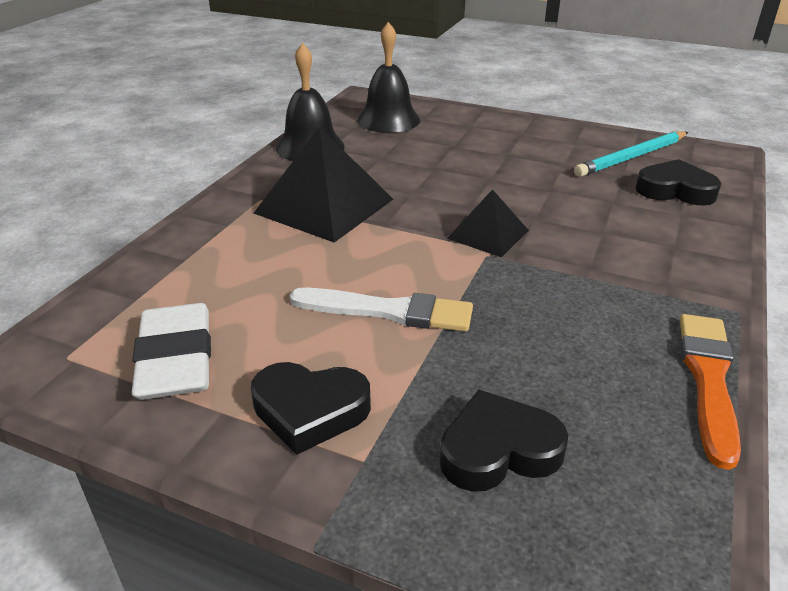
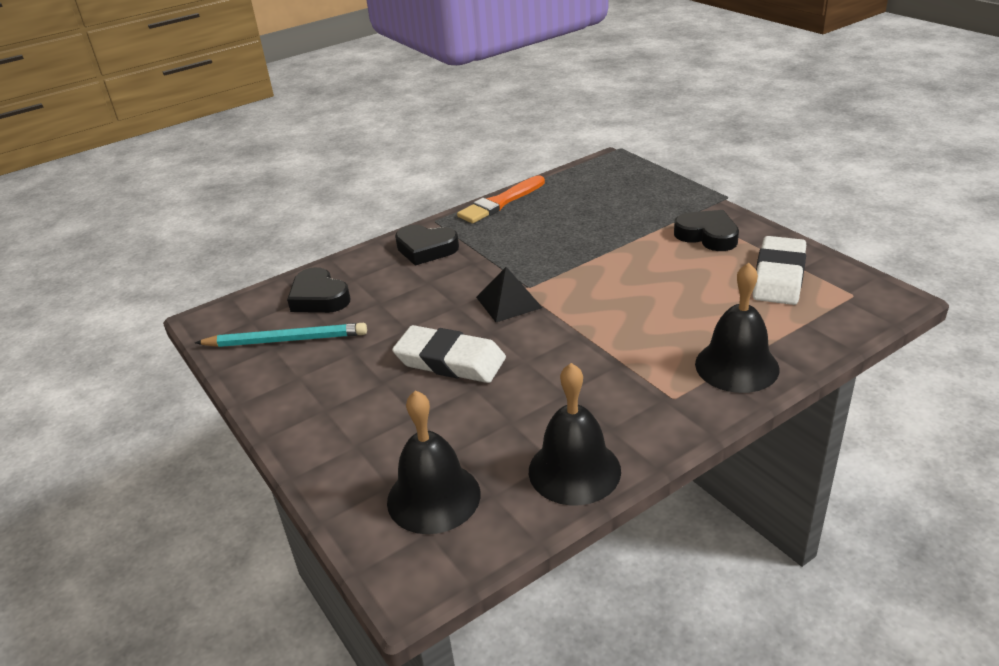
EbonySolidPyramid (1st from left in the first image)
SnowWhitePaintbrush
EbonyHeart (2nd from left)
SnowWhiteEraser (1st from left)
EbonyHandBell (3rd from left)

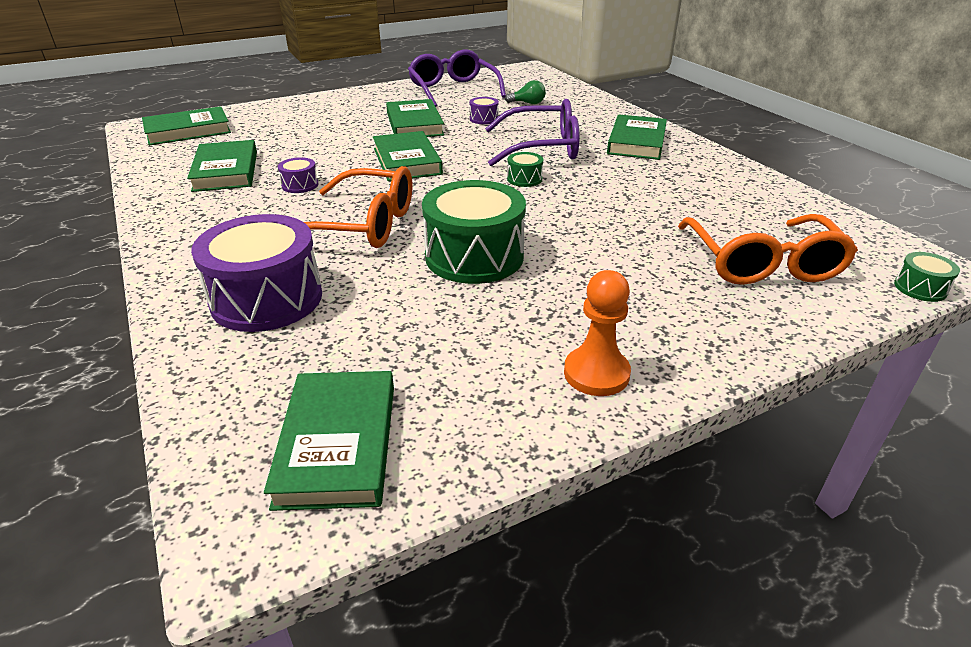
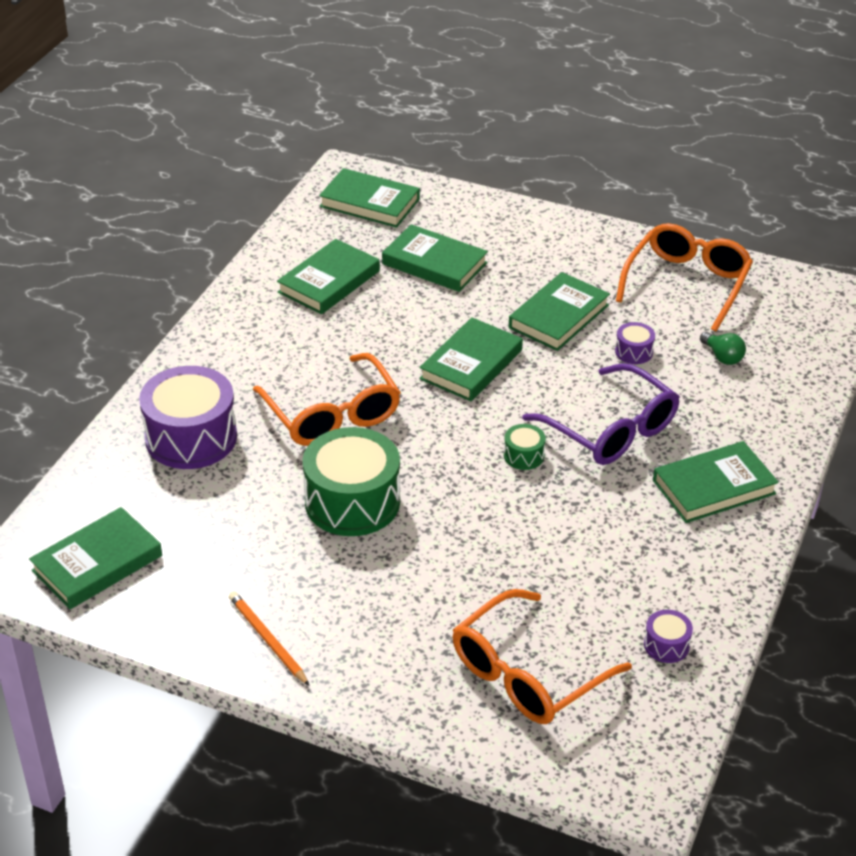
PurpleDrum (3rd from left)
OrangeColouredEyeglasses (3rd from left)
OrangeColouredPencil
GreenDrum (3rd from left in the first image)
GreenHardback (4th from left)

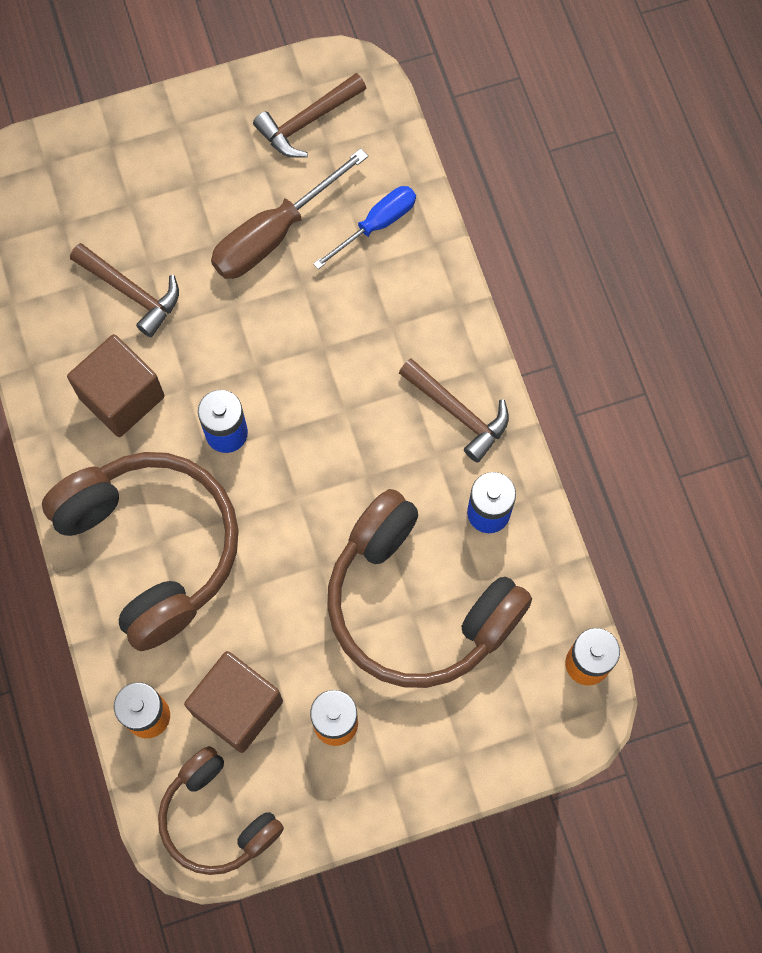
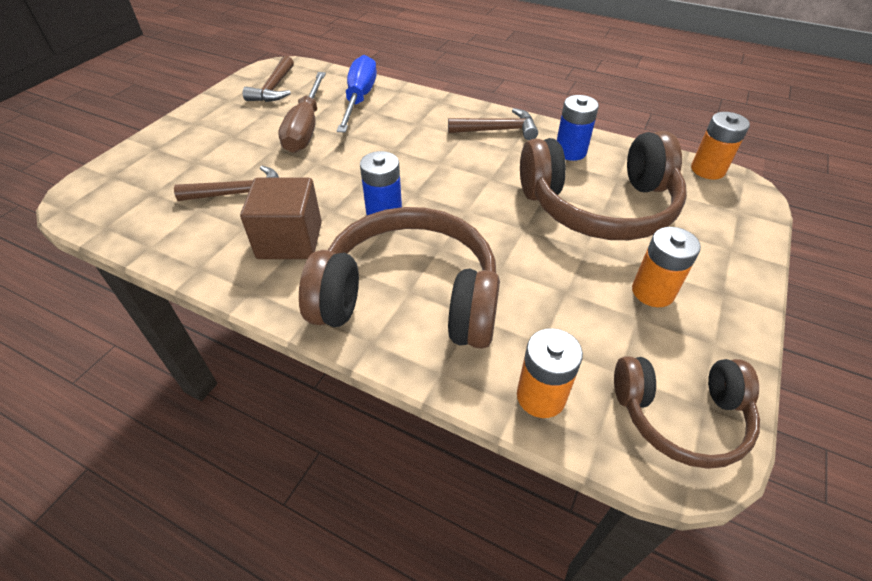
BrownSolidCube (2nd from left in the first image)
CobaltScrewdriver

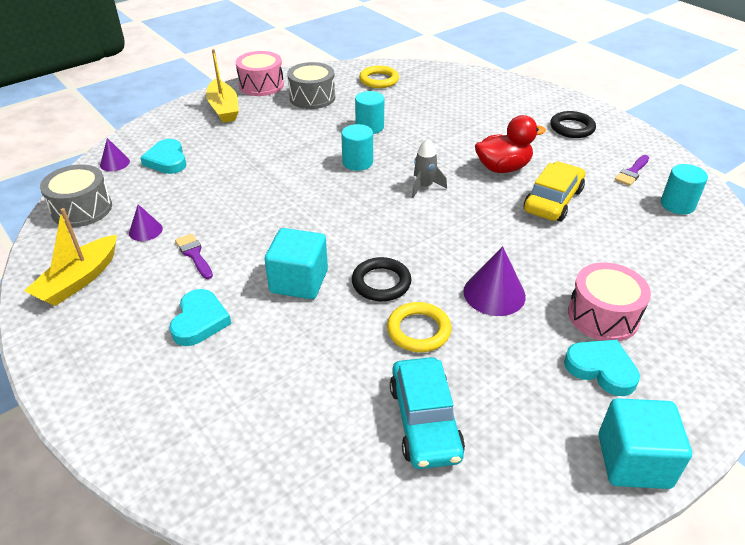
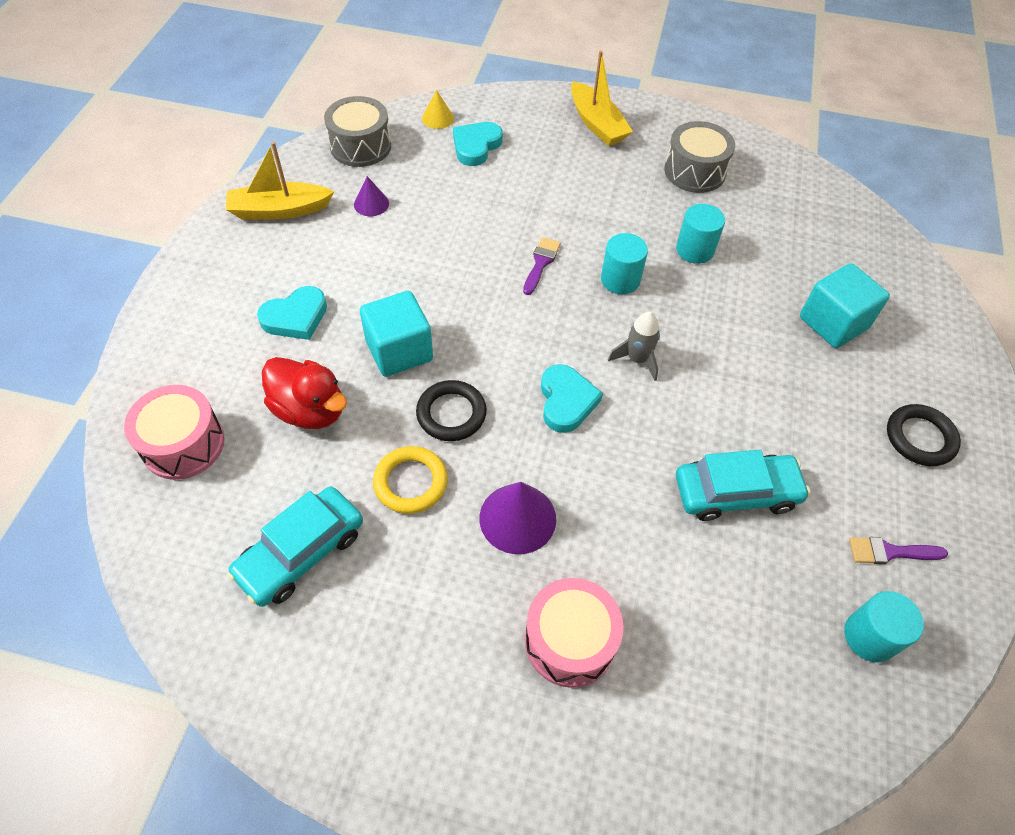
YellowConeShape
PurplePaintbrush (1st from left)
YellowBoat (2nd from left)
RosePinkDrum (1st from left)
YellowTorus (1st from left in the first image)
ScarletDuck
AquaToyCar (2nd from left)
AquaHeart (3rd from left)
AquaSolidCube (2nd from left)

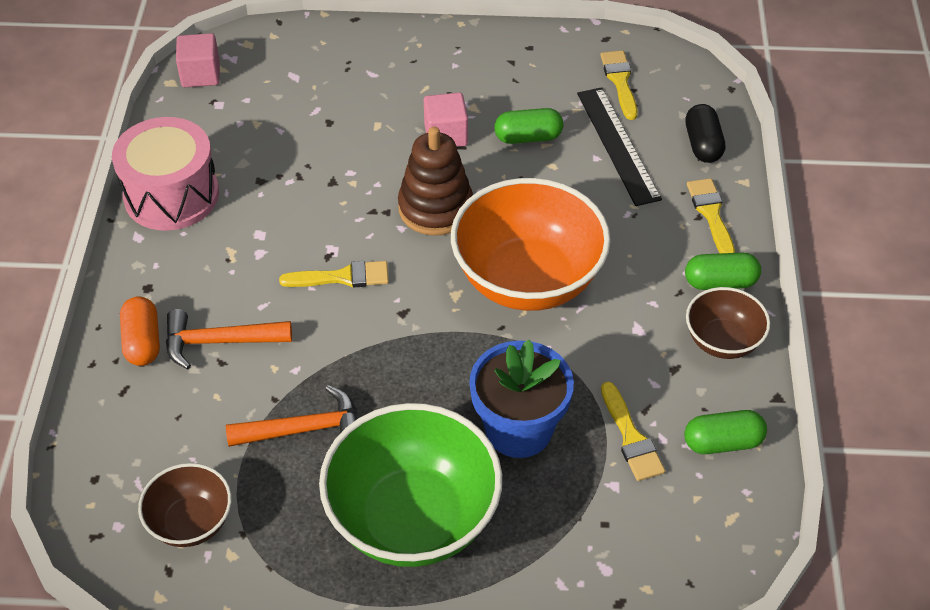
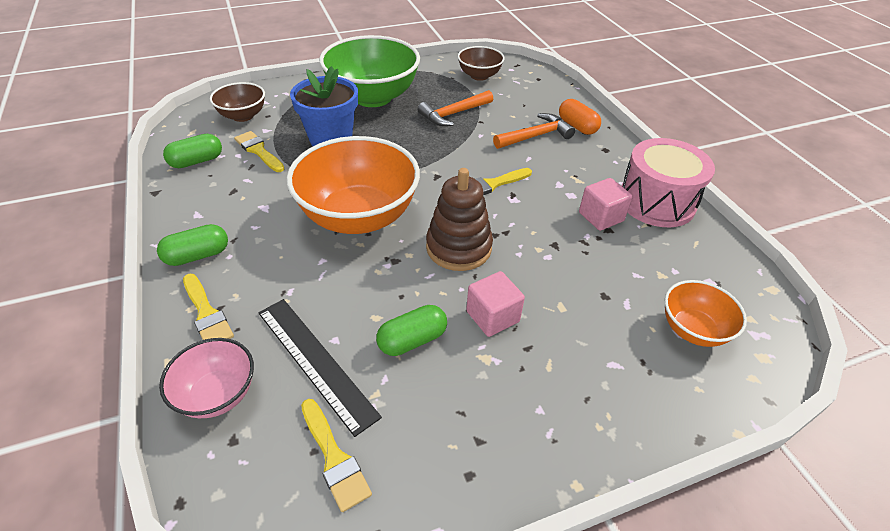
RosePinkSolidCube (2nd from left)
RosePinkDeepDish
BrownDeepDish (1st from left)
OrangeColouredDeepDish (2nd from left)

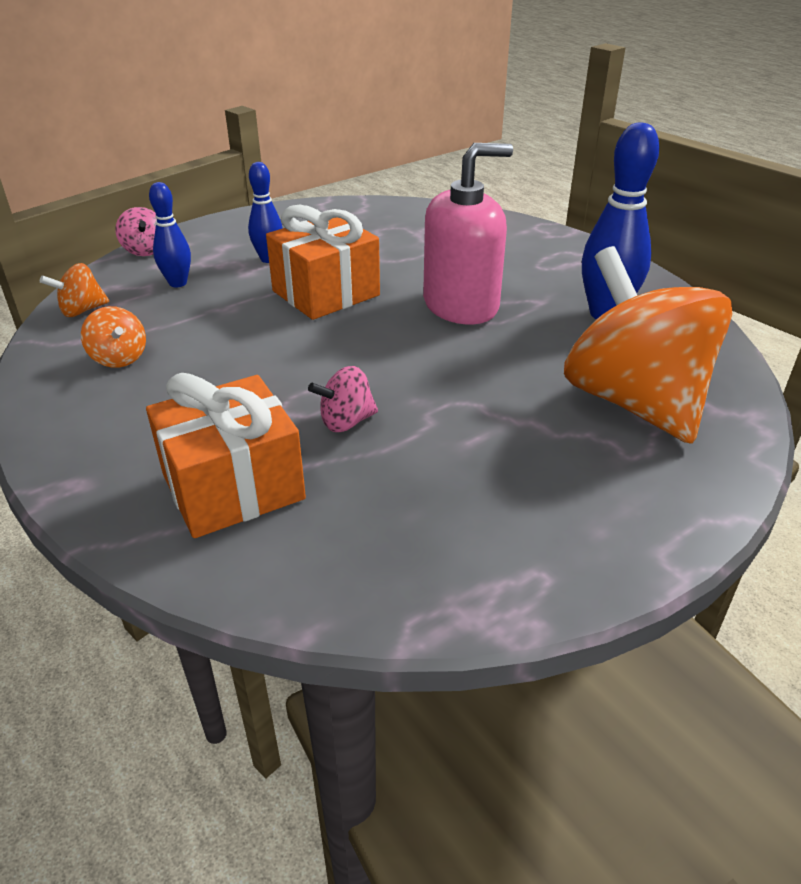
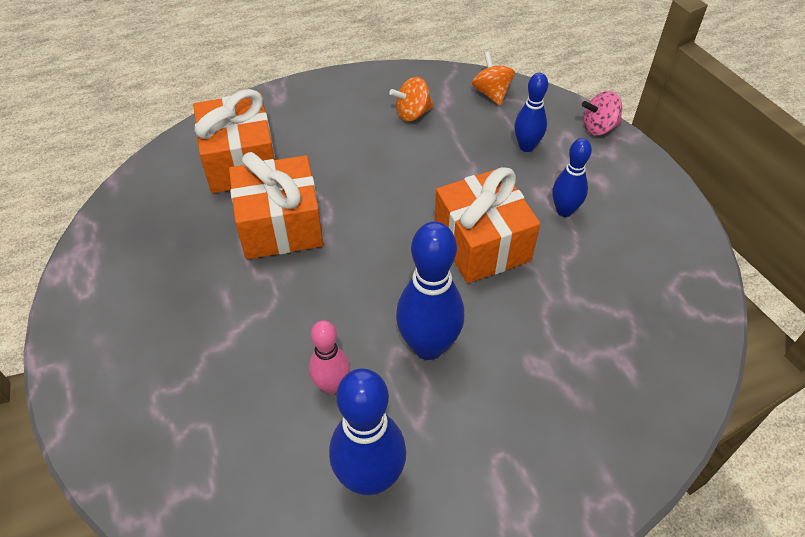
OrangeColouredPresent (2nd from left)
CobaltSkittle (2nd from left)
OrangeColouredToyTop (3rd from left in the first image)
RosePinkSkittle

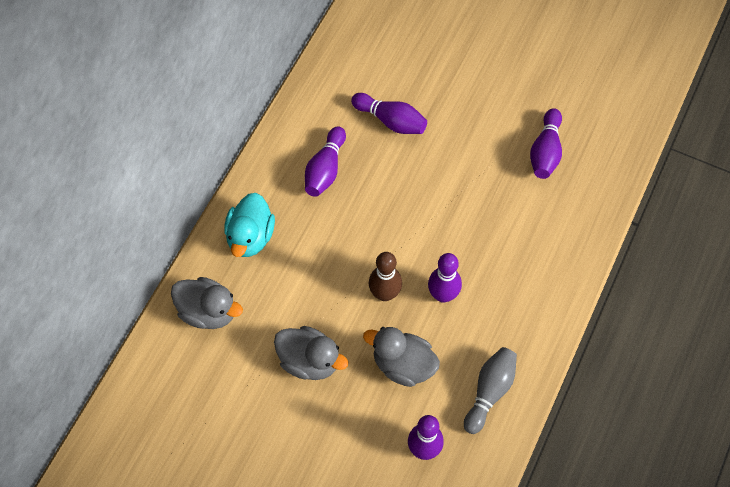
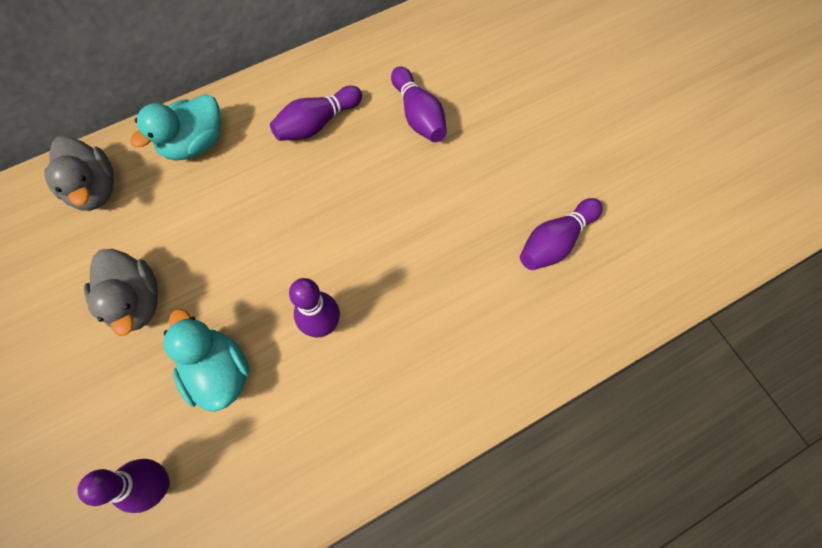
AquaDuck (2nd from left)
BrownSkittle
GraySkittle

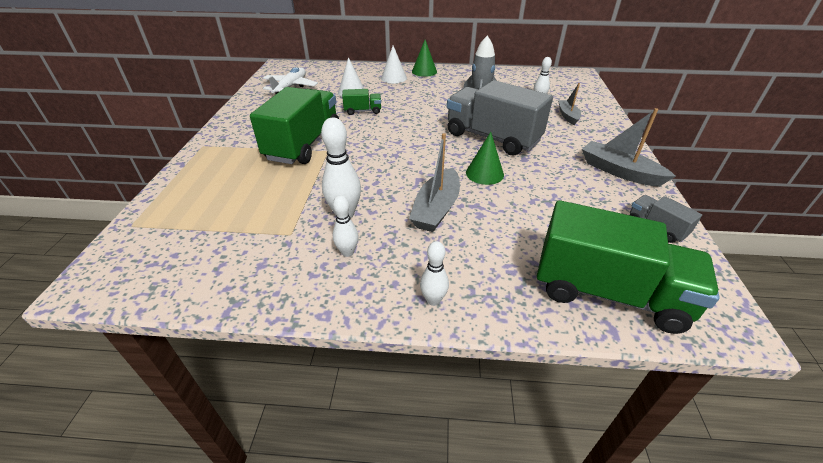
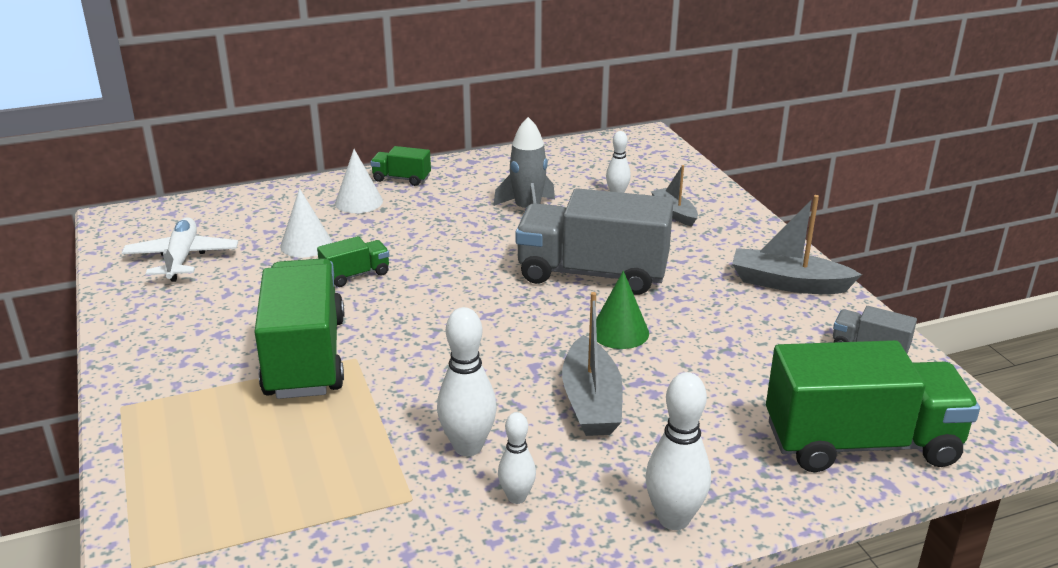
GreenToyTruck (3rd from left)
SnowWhiteSkittle (4th from left)

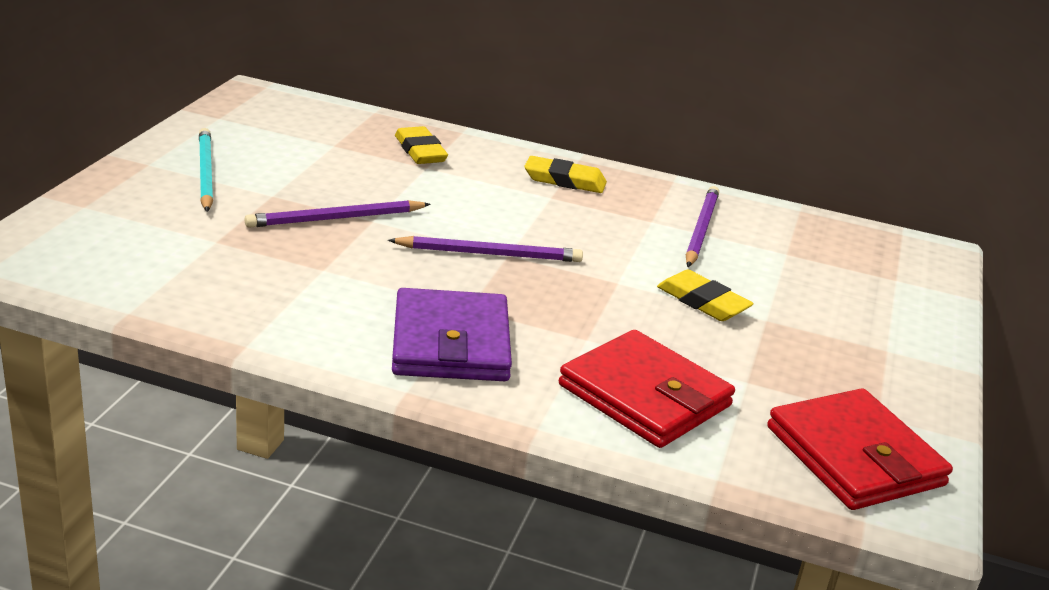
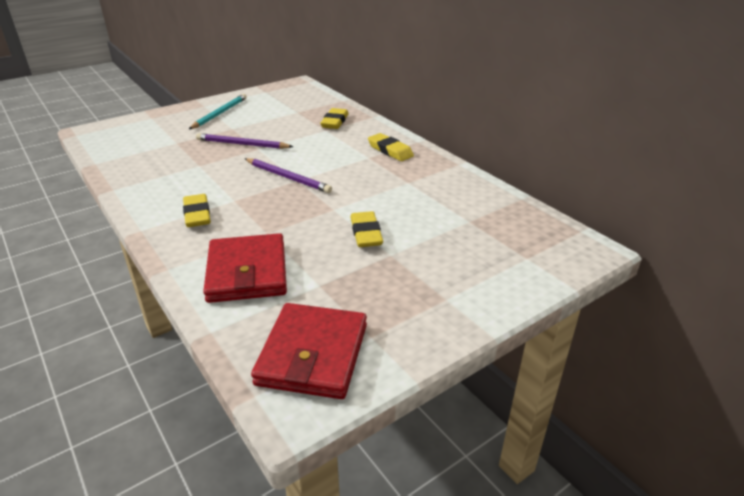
YellowEraser (1st from left)
PurplePencil (3rd from left in the first image)

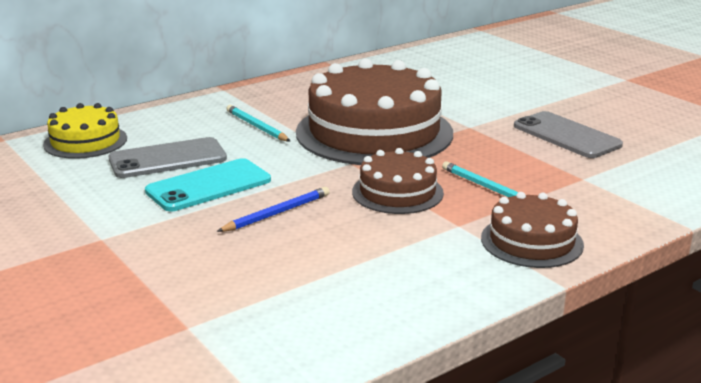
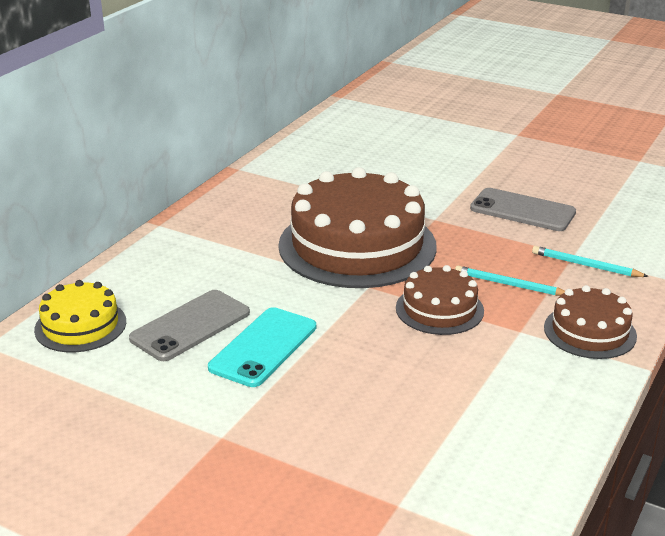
CobaltPencil
AquaPencil (2nd from left)

